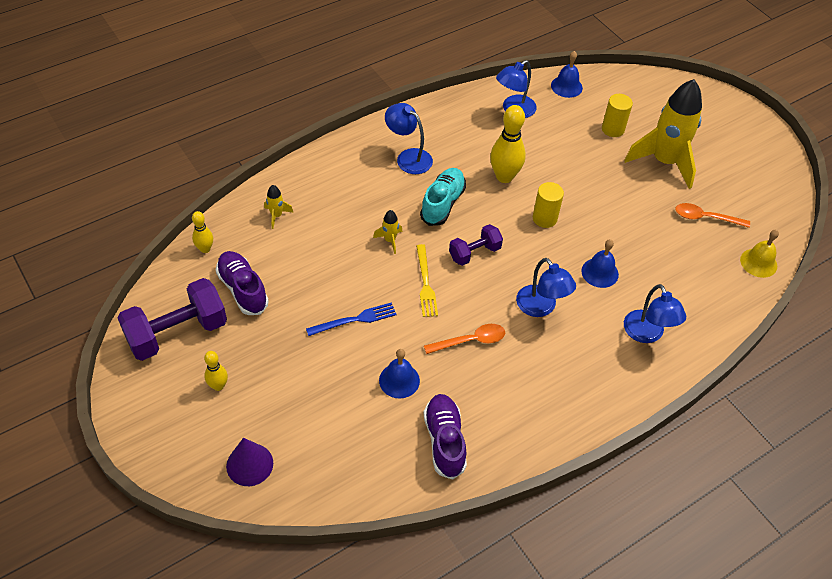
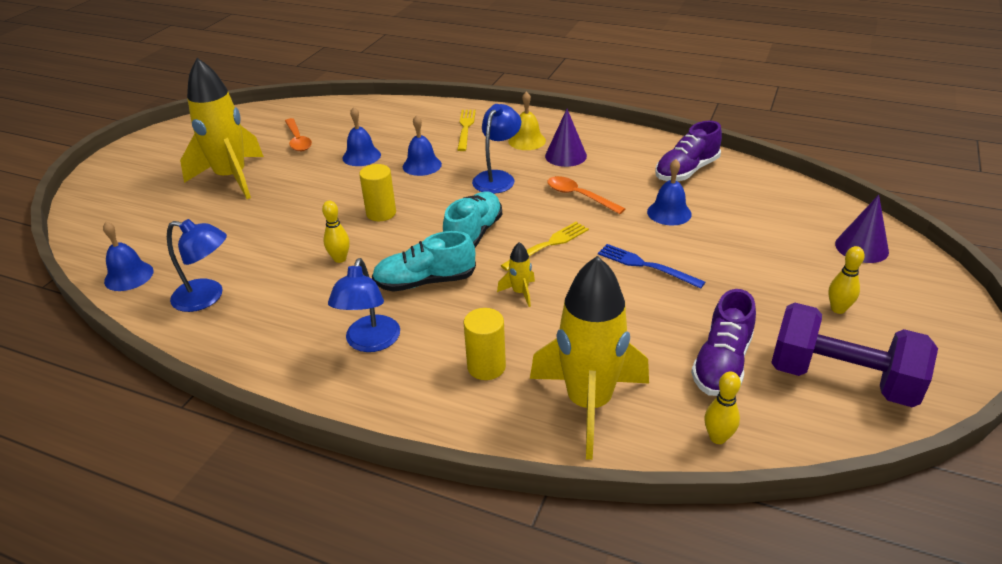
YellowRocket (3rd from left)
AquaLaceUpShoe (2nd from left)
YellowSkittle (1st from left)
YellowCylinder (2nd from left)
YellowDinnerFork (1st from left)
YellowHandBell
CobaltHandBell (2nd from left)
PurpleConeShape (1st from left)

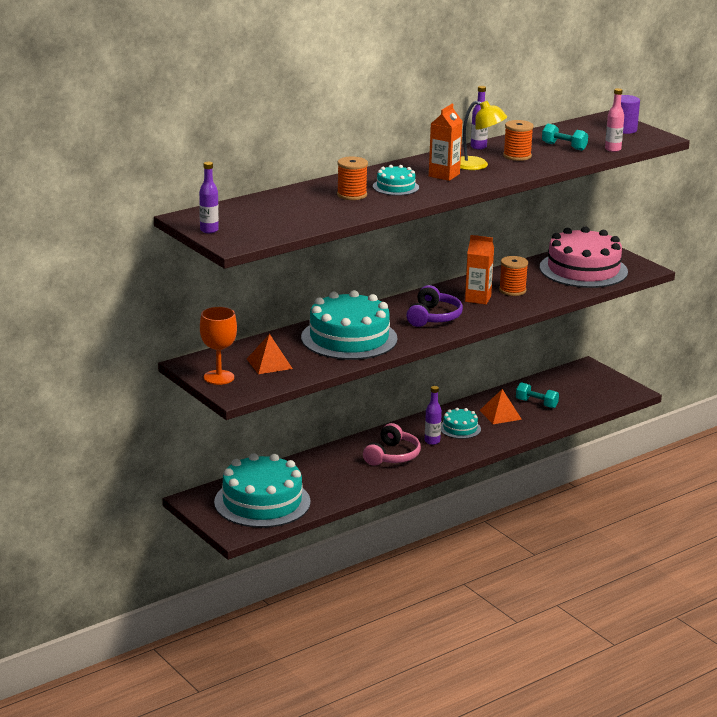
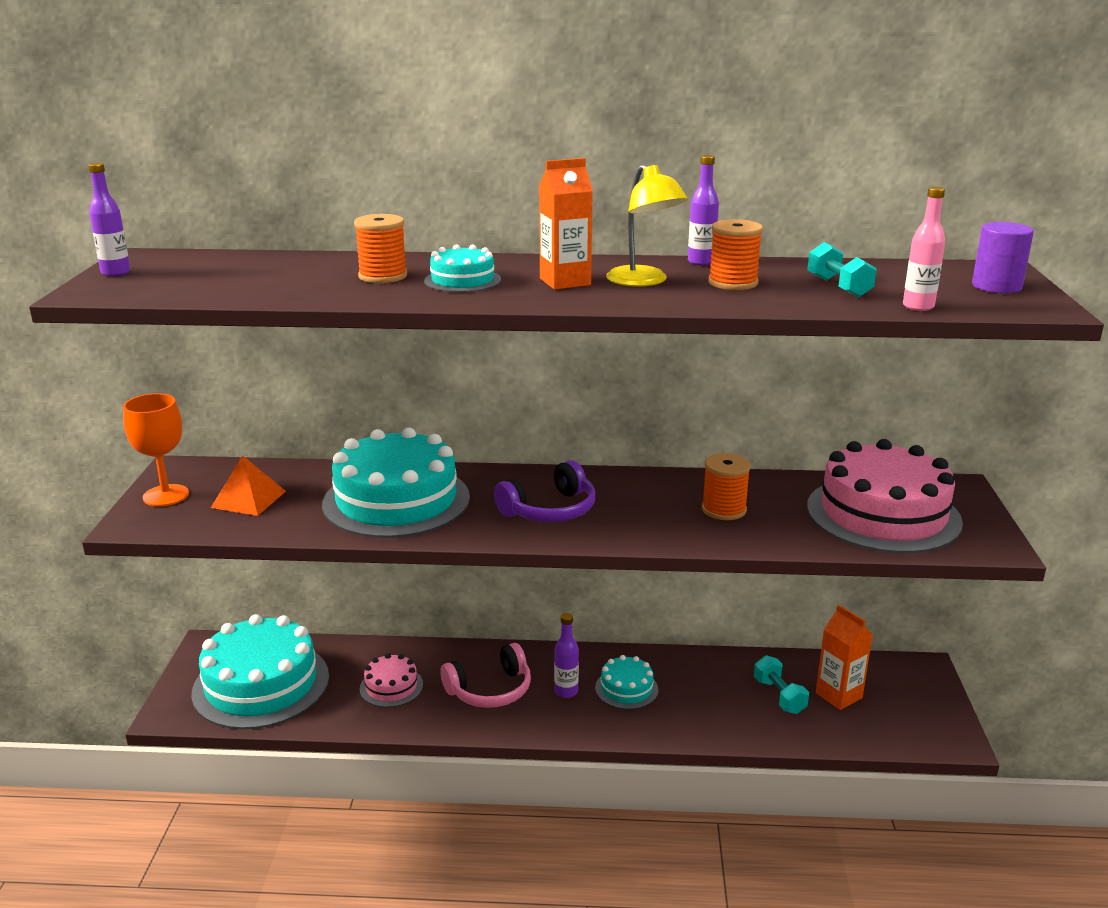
OrangeColouredJuiceCarton (2nd from left)
OrangeColouredSolidPyramid (2nd from left in the first image)
RosePinkLayerCake (1st from left)

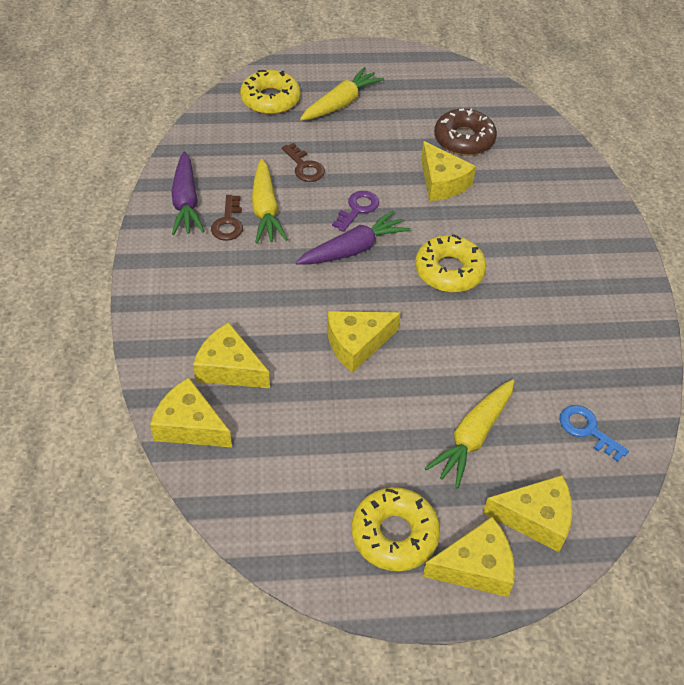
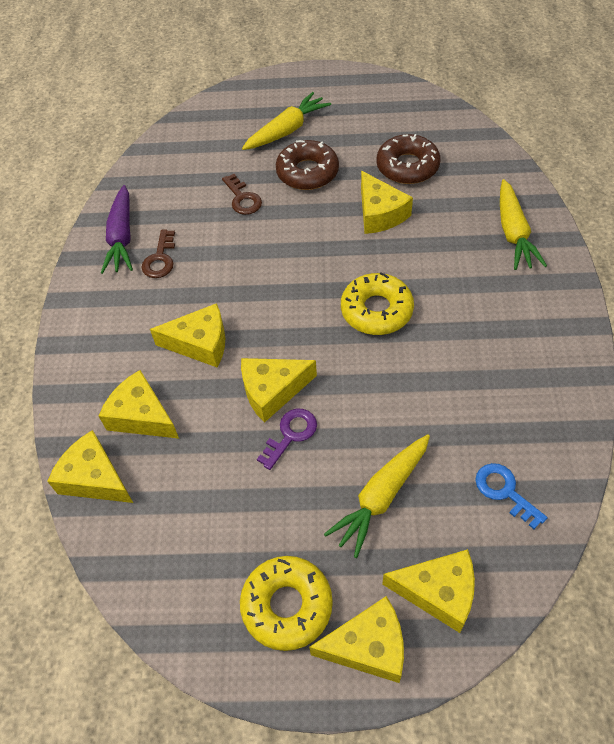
YellowDonut (1st from left in the first image)
YellowRootVegetable (3rd from left)
PurpleRootVegetable (2nd from left in the first image)
PurpleLatchkey
YellowCheeseWedge (3rd from left)
BrownDonut (1st from left)

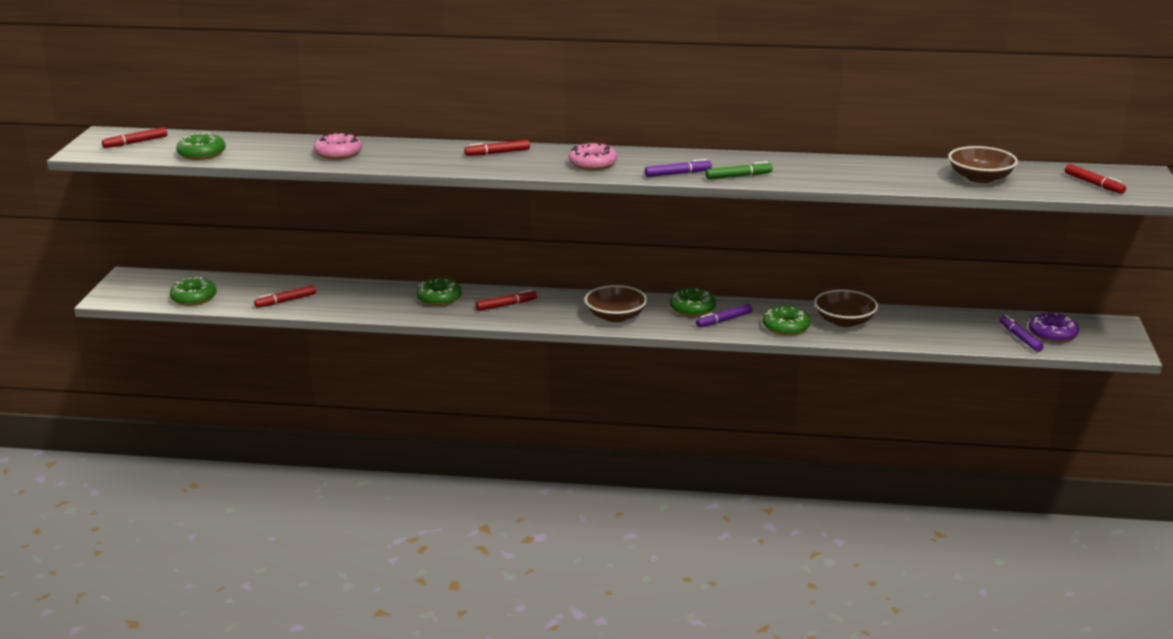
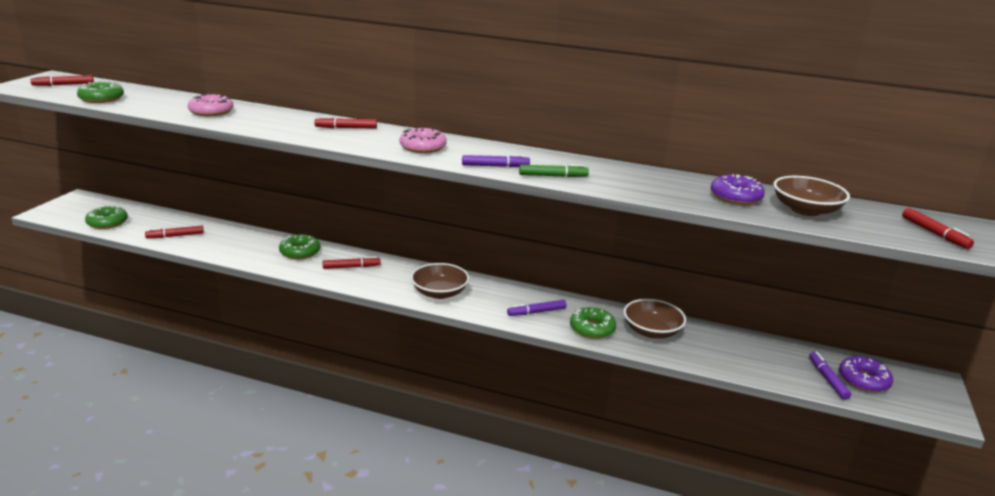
GreenDonut (4th from left in the first image)
PurpleDonut (1st from left)

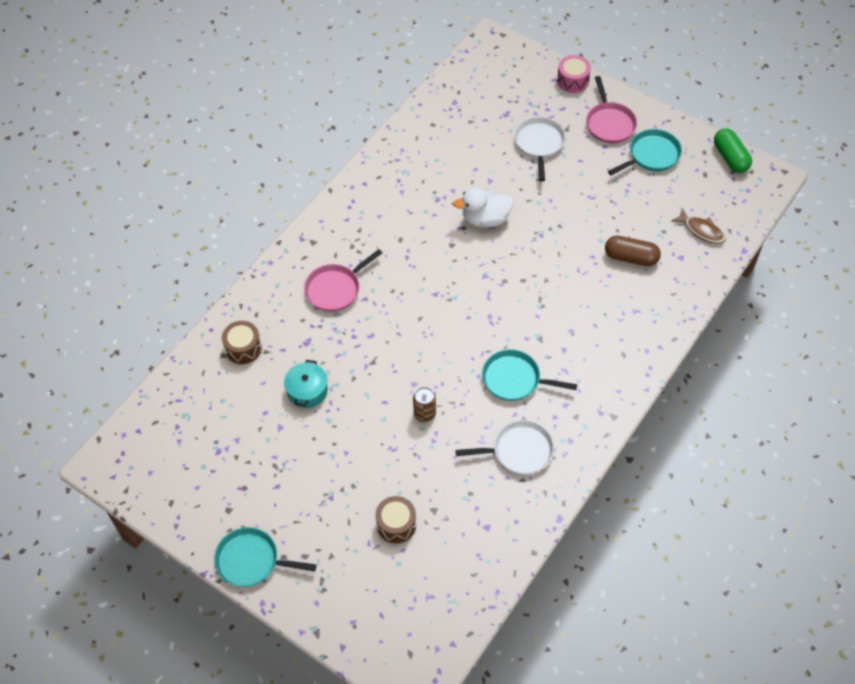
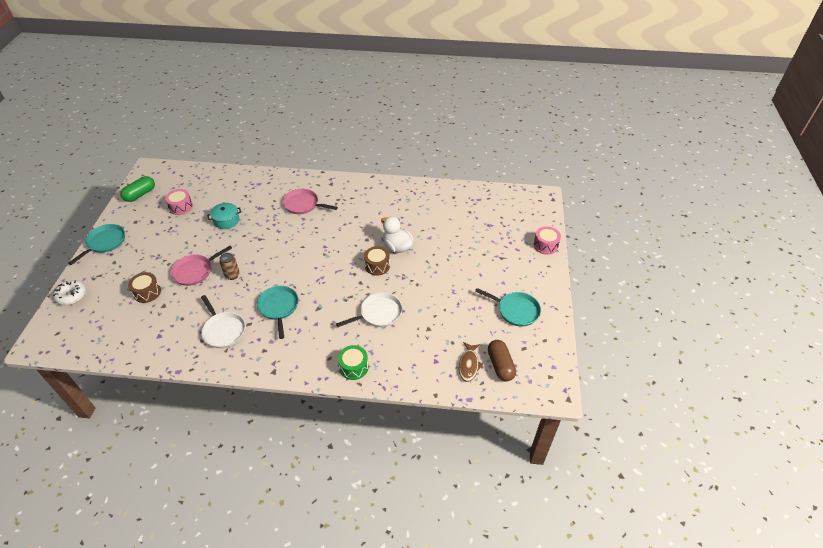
AquaPan (1st from left)
BrownDrum (2nd from left)
SnowWhitePan (2nd from left)
RosePinkPan (1st from left)
BrownPill
GreenPill
SnowWhiteDonut
RosePinkDrum (1st from left)
GreenDrum

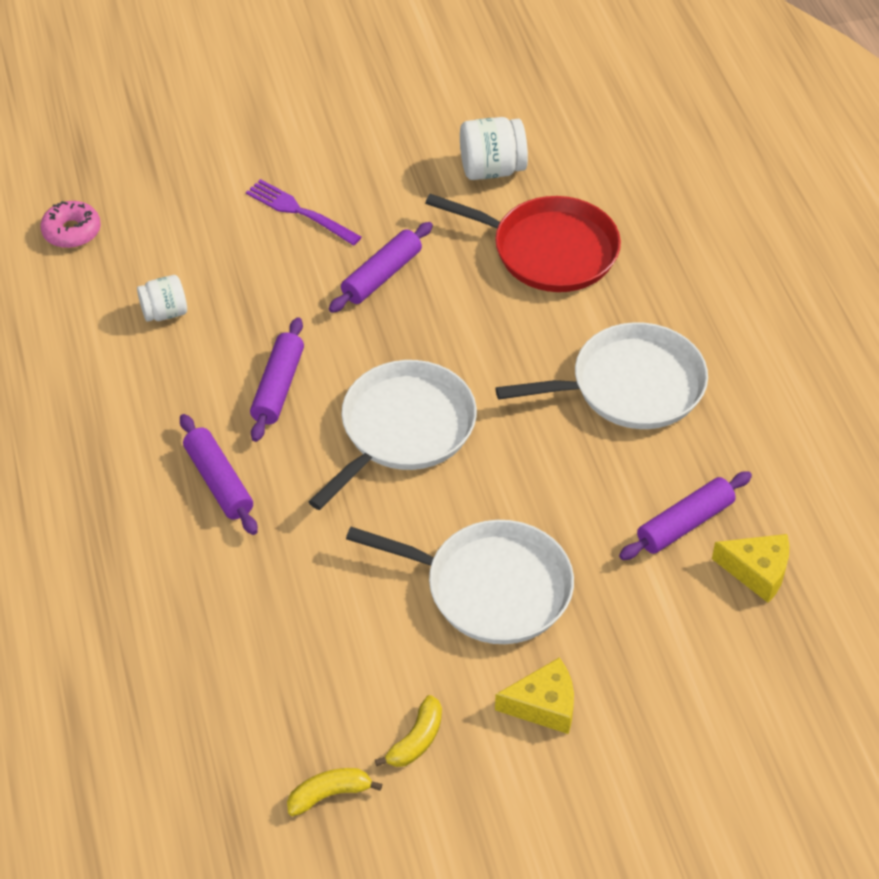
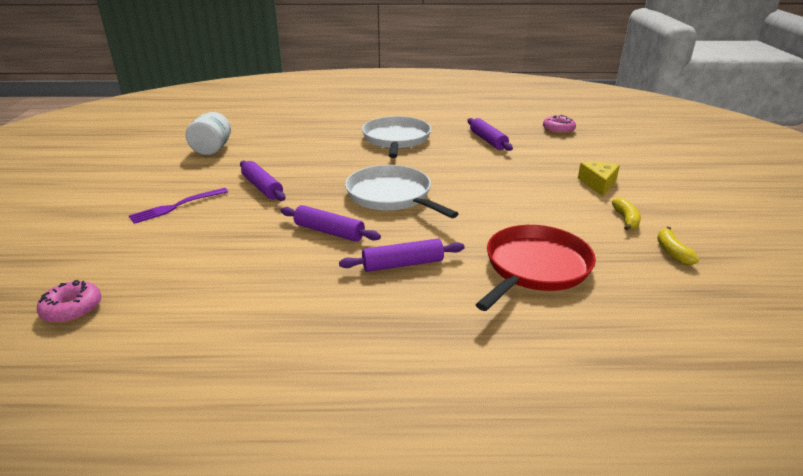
SnowWhiteJar (1st from left in the first image)
SnowWhitePan (2nd from left in the first image)
YellowBananaFruit (1st from left)
ScarletPan
YellowCheeseWedge (2nd from left in the first image)
RosePinkDonut (2nd from left)

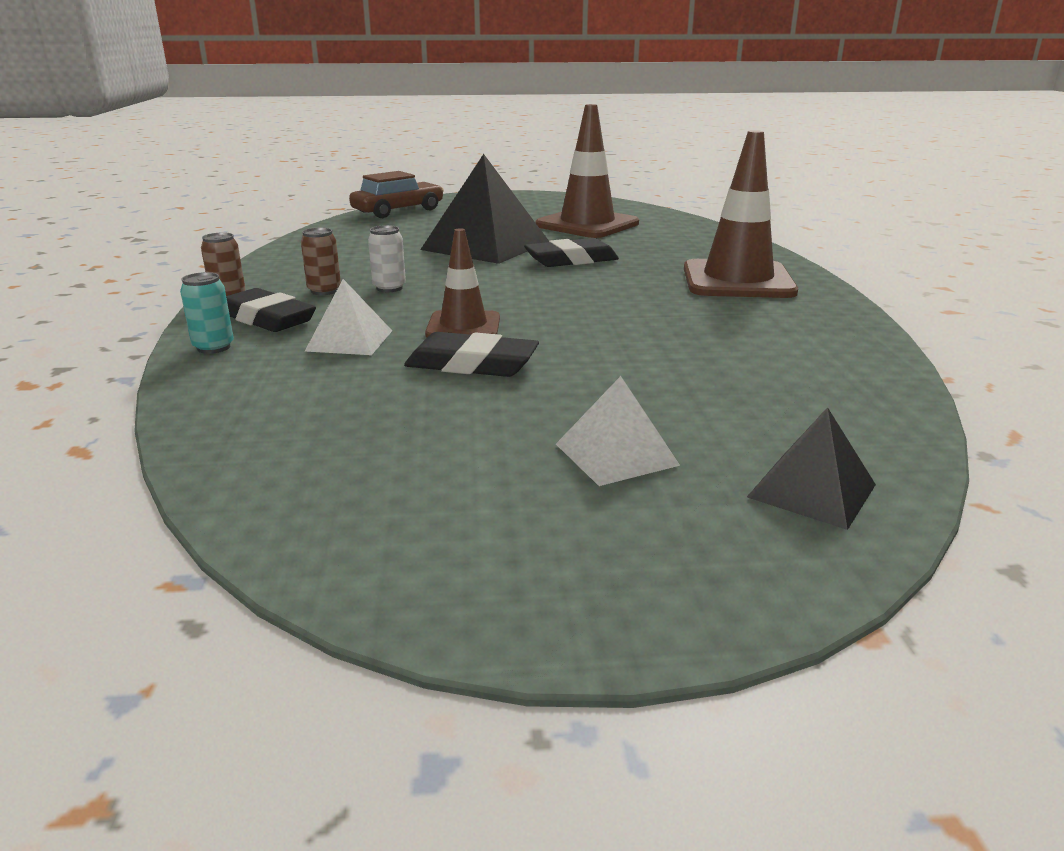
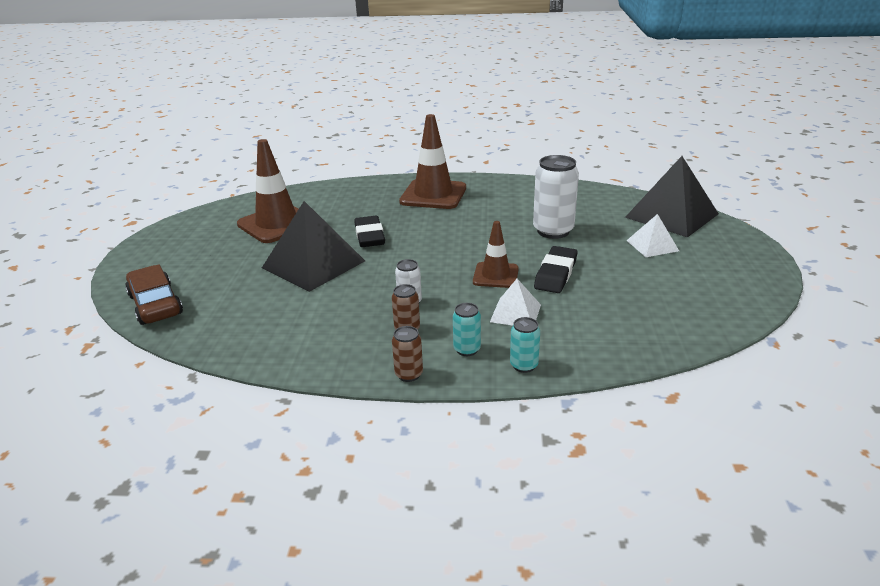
AquaCan (1st from left)
EbonySolidPyramid (2nd from left)
SnowWhiteCan (2nd from left)

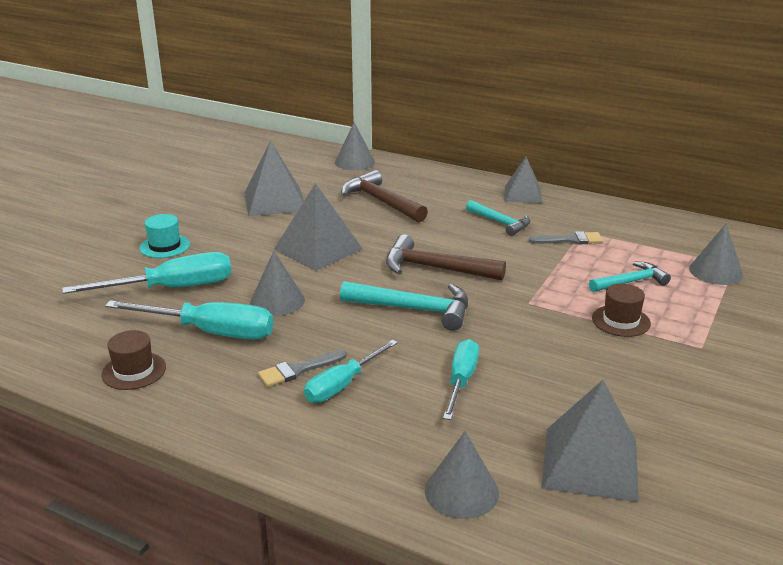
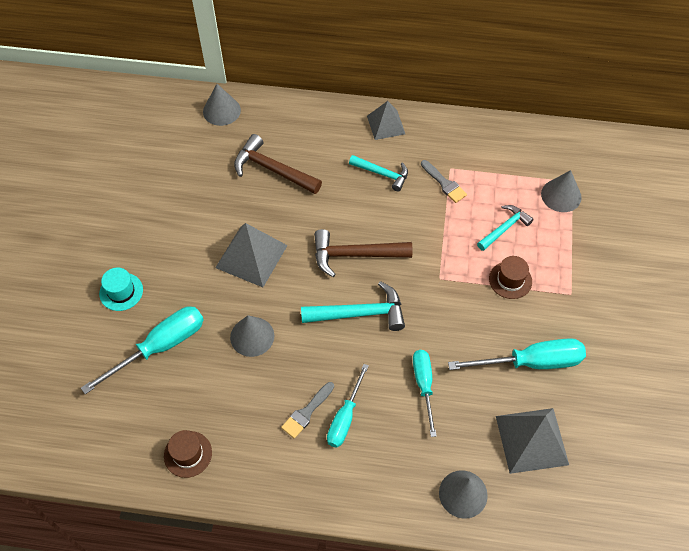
AquaScrewdriver (4th from left)
GraySolidPyramid (1st from left in the first image)
GrayPaintbrush (2nd from left)

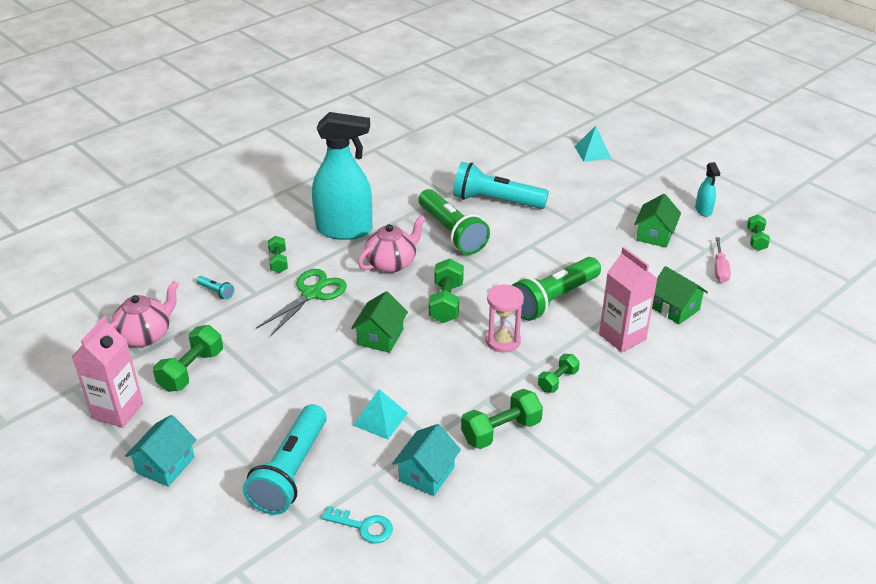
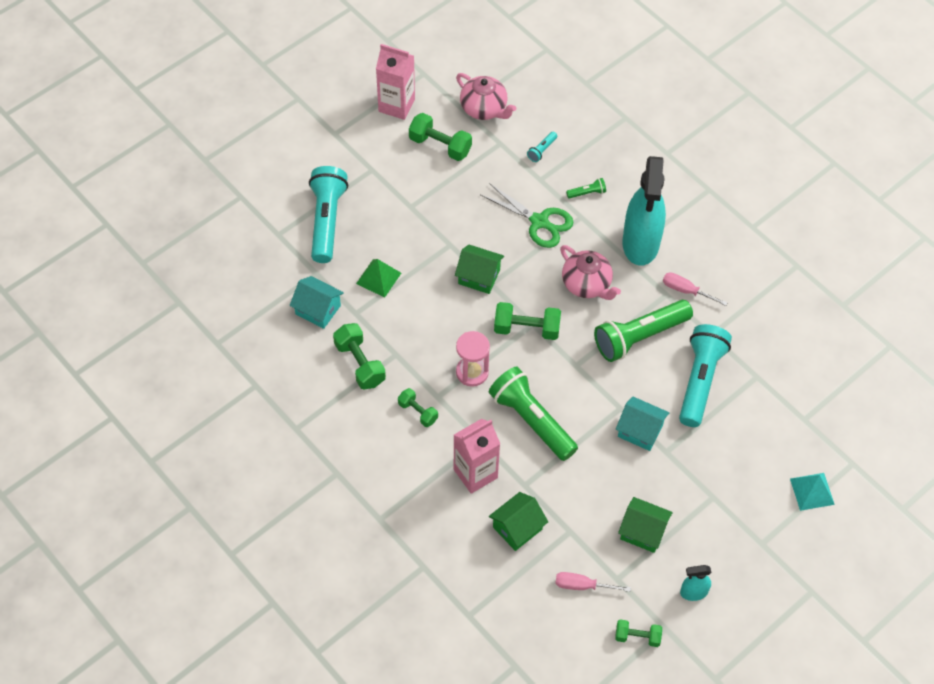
AquaHouse (2nd from left)
AquaPocketTorch (1st from left)
GreenPocketTorch (2nd from left)
AquaLatchkey
GreenSolidPyramid
RosePinkScrewdriver (2nd from left)

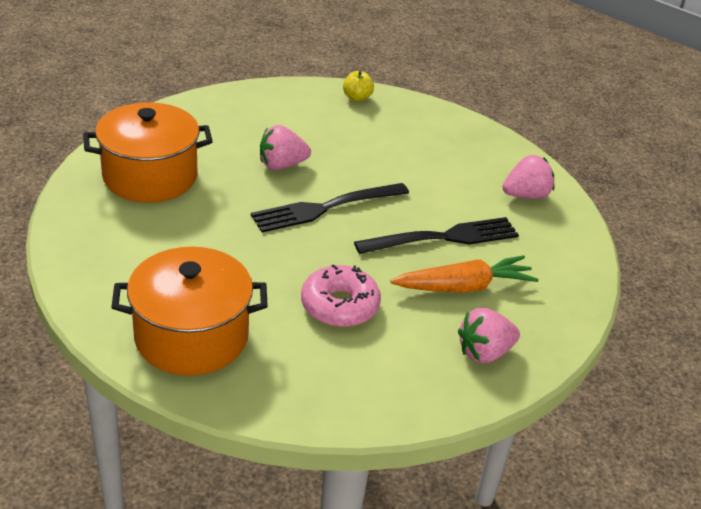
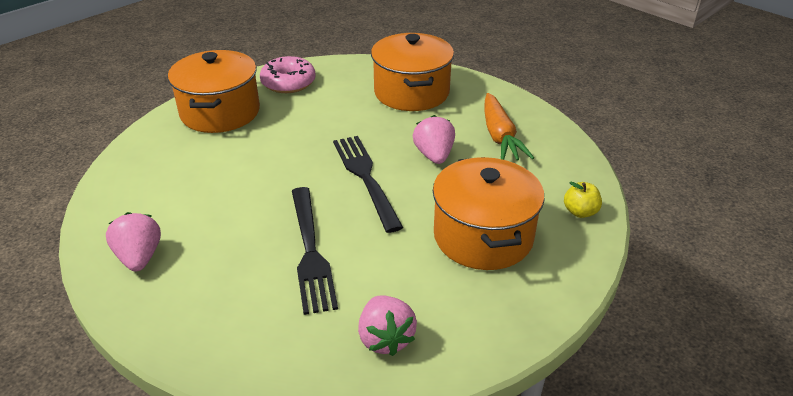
RosePinkDonut
OrangeColouredRootVegetable
OrangeColouredCookingPot (3rd from left)

